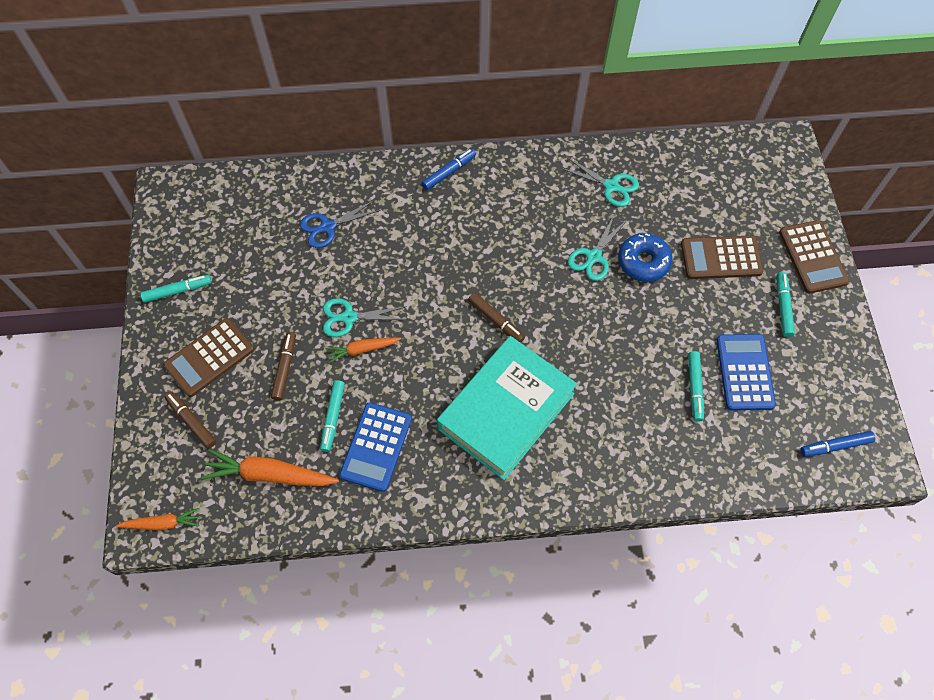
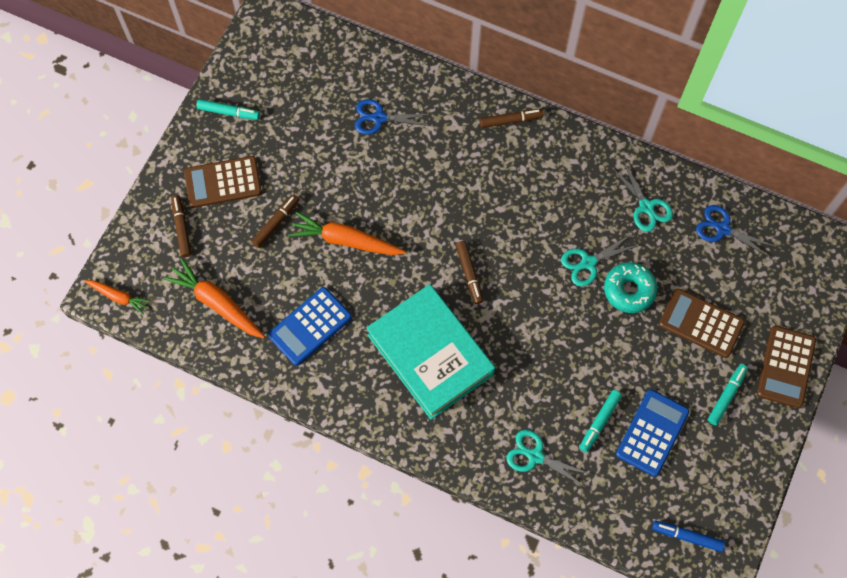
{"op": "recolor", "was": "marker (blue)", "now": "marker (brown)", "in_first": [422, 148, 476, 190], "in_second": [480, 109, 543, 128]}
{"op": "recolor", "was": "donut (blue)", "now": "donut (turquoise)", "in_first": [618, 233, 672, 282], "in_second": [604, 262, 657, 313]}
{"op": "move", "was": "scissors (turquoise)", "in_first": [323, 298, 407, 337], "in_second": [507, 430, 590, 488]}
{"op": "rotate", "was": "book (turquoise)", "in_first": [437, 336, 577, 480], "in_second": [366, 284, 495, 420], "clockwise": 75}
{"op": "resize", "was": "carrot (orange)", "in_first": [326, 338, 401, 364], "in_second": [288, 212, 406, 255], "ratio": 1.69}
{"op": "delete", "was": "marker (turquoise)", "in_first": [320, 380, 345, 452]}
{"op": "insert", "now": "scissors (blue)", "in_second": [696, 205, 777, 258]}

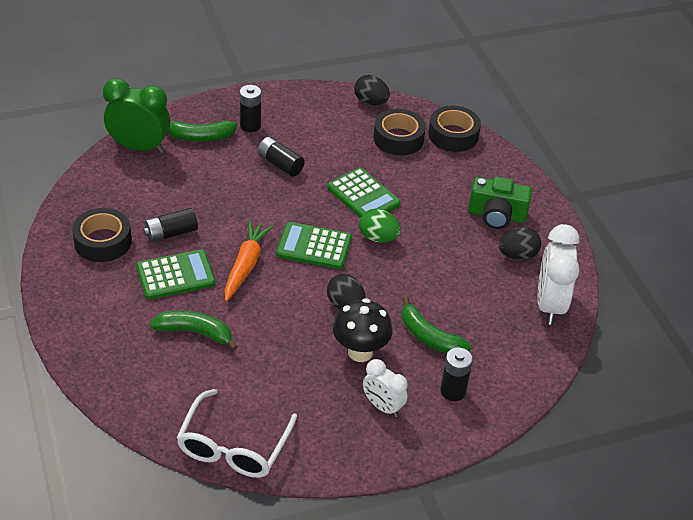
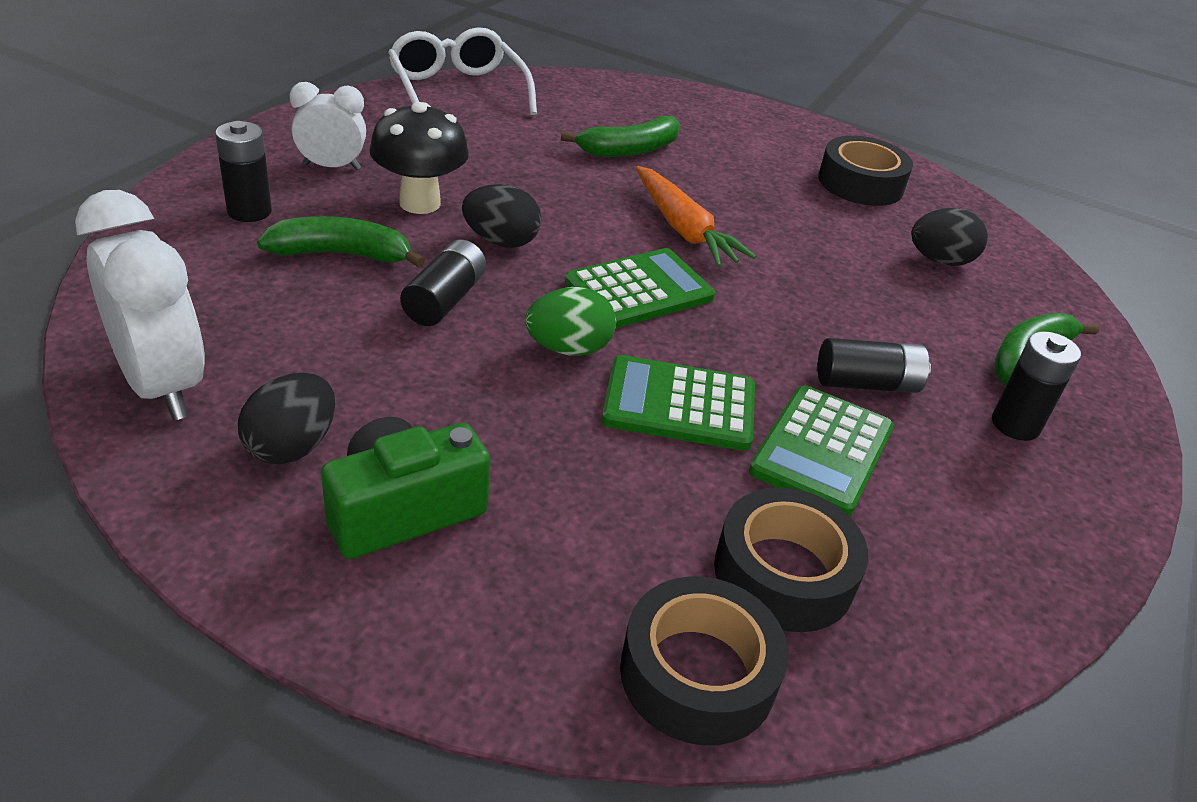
{"op": "move", "was": "egg (black)", "in_first": [354, 75, 390, 105], "in_second": [911, 208, 988, 266]}
{"op": "delete", "was": "clock (green)", "in_first": [103, 78, 170, 153]}
{"op": "move", "was": "battery (black)", "in_first": [143, 208, 198, 242], "in_second": [400, 239, 486, 326]}
{"op": "move", "was": "calculator (green)", "in_first": [136, 249, 215, 299], "in_second": [749, 385, 894, 516]}

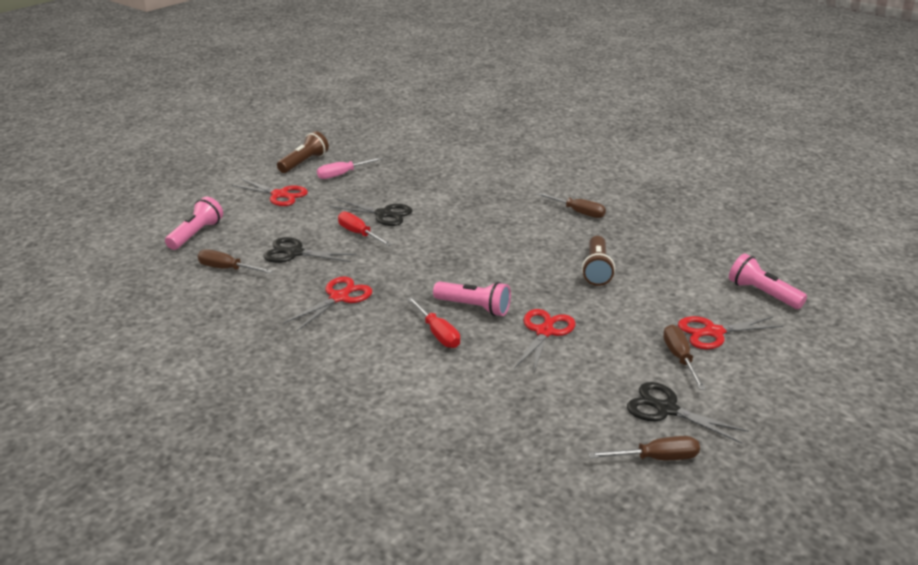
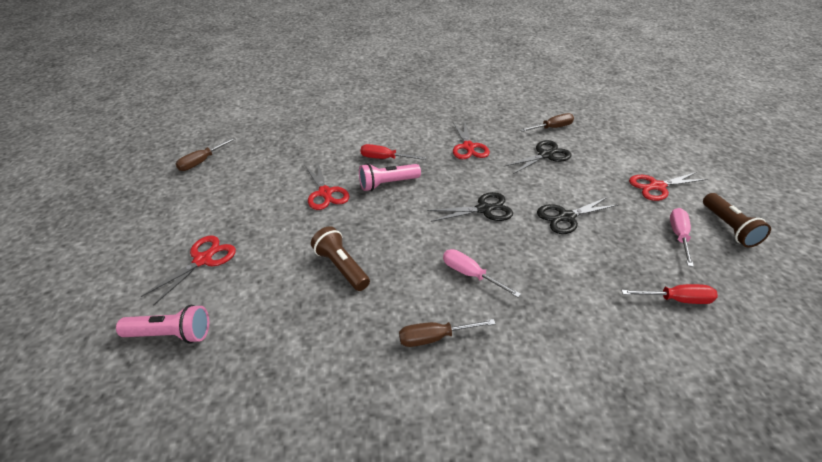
{"op": "delete", "was": "flashlight (pink)", "in_first": [165, 196, 223, 250]}
{"op": "move", "was": "screwdriver (red)", "in_first": [338, 211, 392, 246], "in_second": [621, 284, 718, 304]}
{"op": "delete", "was": "screwdriver (brown)", "in_first": [663, 325, 706, 390]}
{"op": "move", "was": "scissors (black)", "in_first": [627, 382, 749, 444], "in_second": [427, 192, 513, 222]}
{"op": "insert", "now": "screwdriver (pink)", "in_second": [443, 249, 521, 298]}

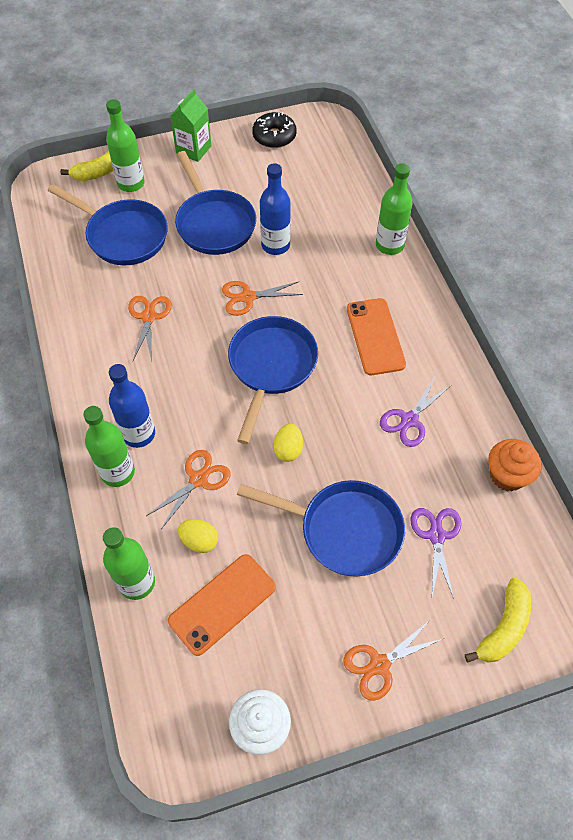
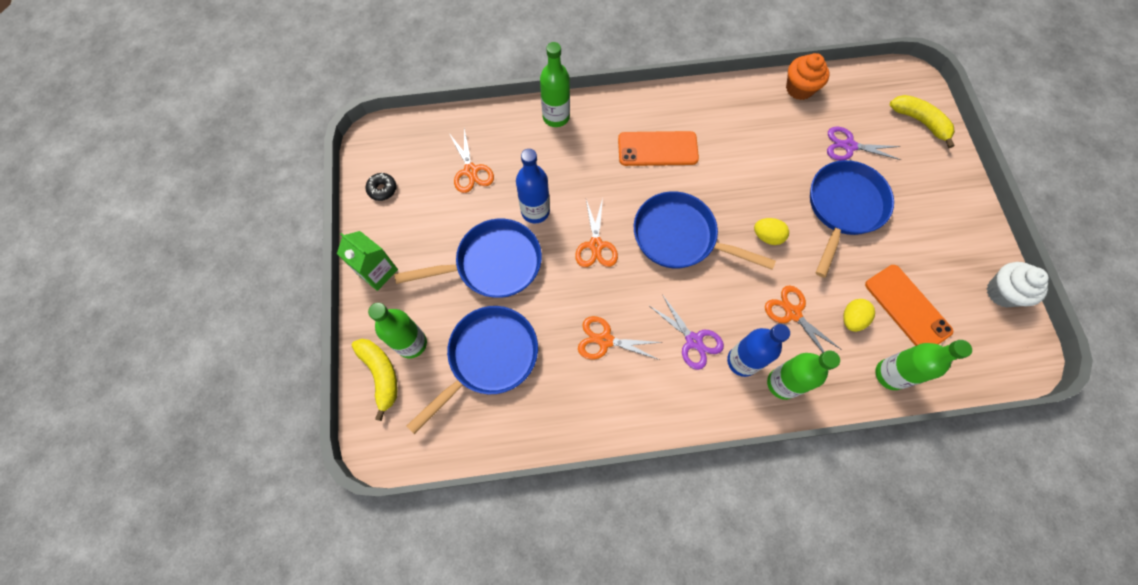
{"op": "resize", "was": "donut (black)", "in_first": [252, 112, 297, 148], "in_second": [366, 173, 396, 201], "ratio": 0.63}
{"op": "move", "was": "scissors (purple)", "in_first": [380, 377, 450, 447], "in_second": [650, 294, 724, 370]}
{"op": "move", "was": "scissors (orange)", "in_first": [343, 619, 442, 701], "in_second": [449, 129, 494, 193]}

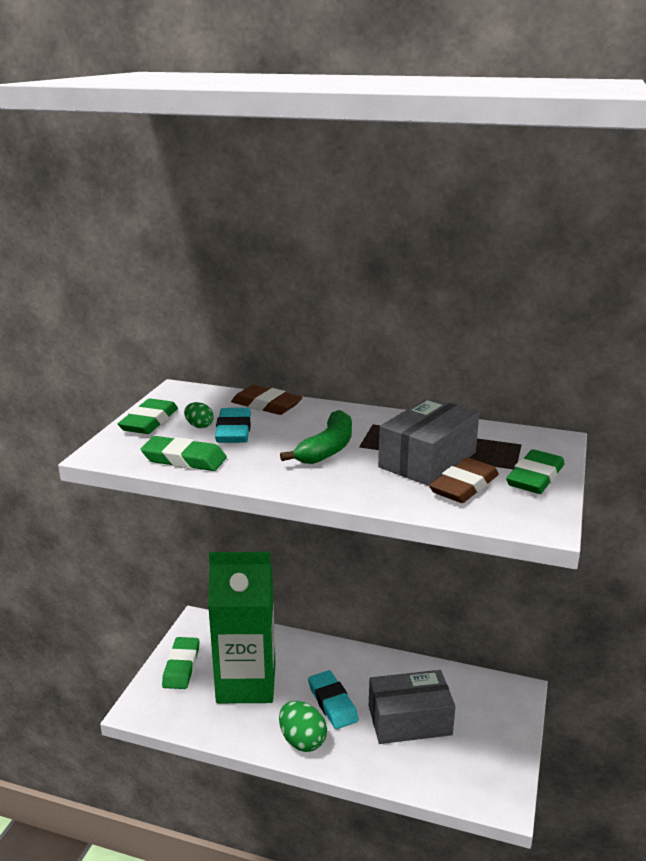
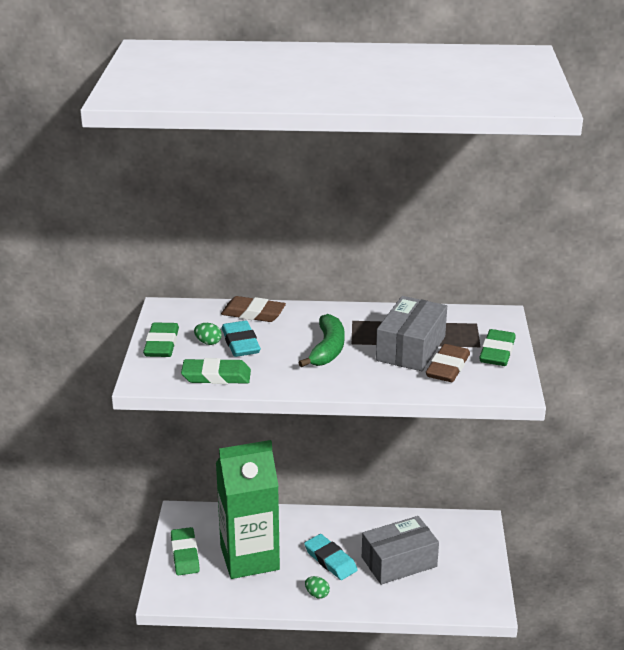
{"op": "resize", "was": "egg (green)", "in_first": [279, 701, 327, 752], "in_second": [305, 576, 330, 598], "ratio": 0.56}

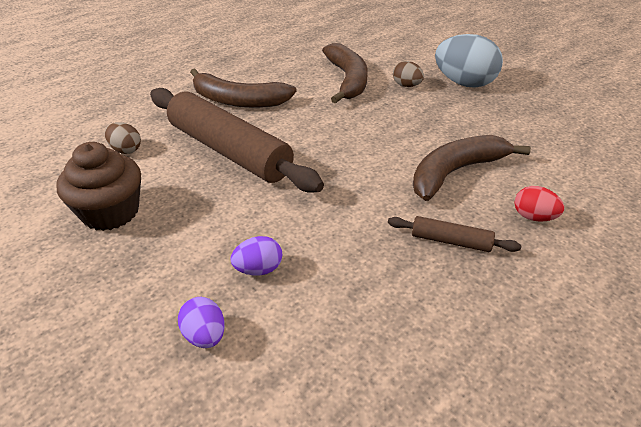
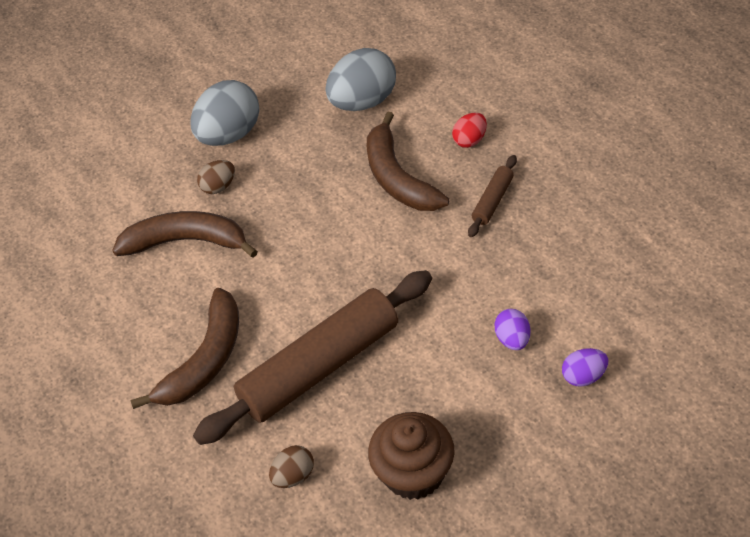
{"op": "insert", "now": "egg (grey)", "in_second": [325, 48, 396, 111]}

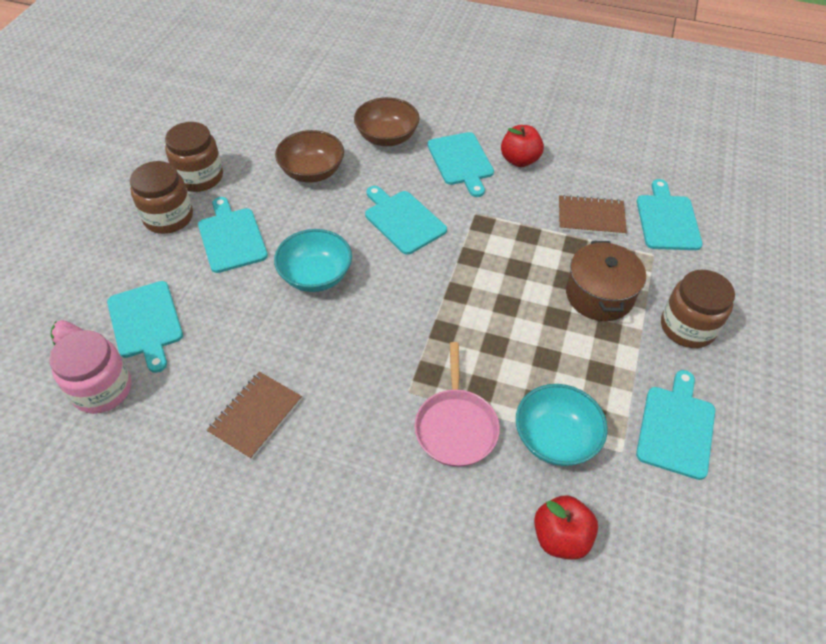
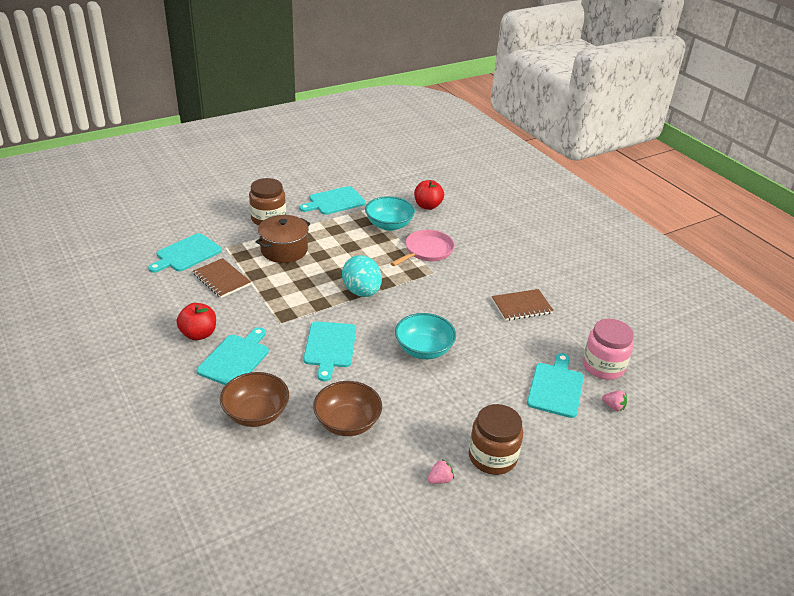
{"op": "replace", "was": "jar (brown)", "now": "strawberry (pink)", "in_first": [165, 122, 223, 192], "in_second": [427, 459, 454, 484]}
{"op": "delete", "was": "cutting board (turquoise)", "in_first": [198, 197, 268, 273]}
{"op": "insert", "now": "egg (turquoise)", "in_second": [342, 255, 382, 297]}

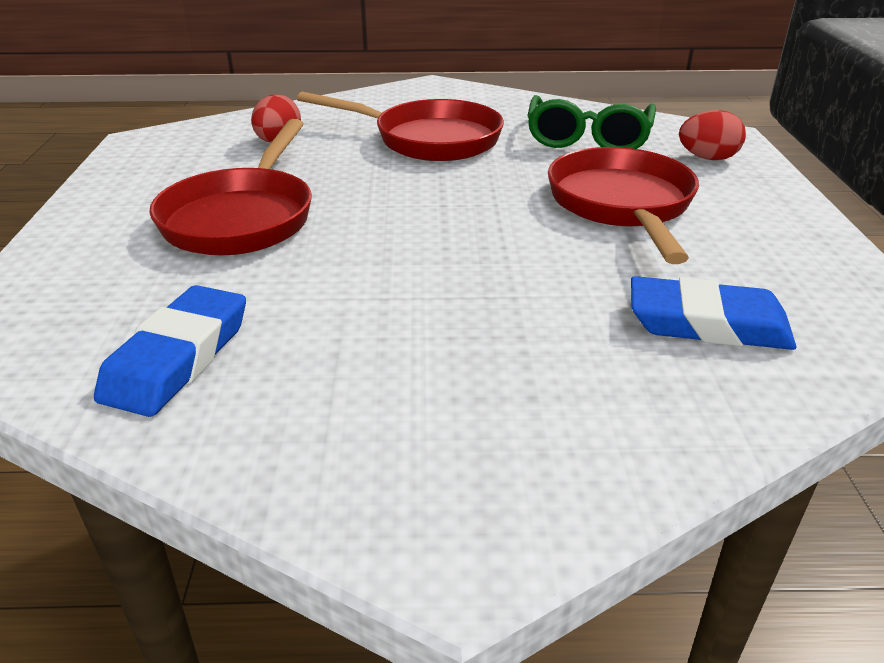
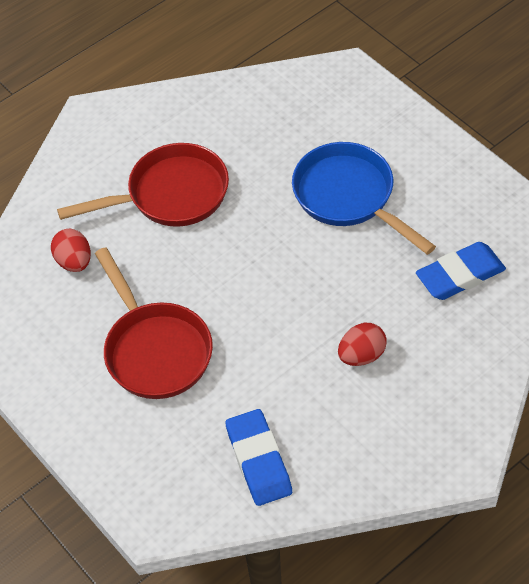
{"op": "delete", "was": "glasses (green)", "in_first": [527, 95, 656, 149]}
{"op": "move", "was": "egg (red)", "in_first": [679, 110, 746, 160], "in_second": [338, 323, 387, 366]}
{"op": "recolor", "was": "pan (red)", "now": "pan (blue)", "in_first": [548, 147, 699, 264], "in_second": [292, 142, 436, 255]}

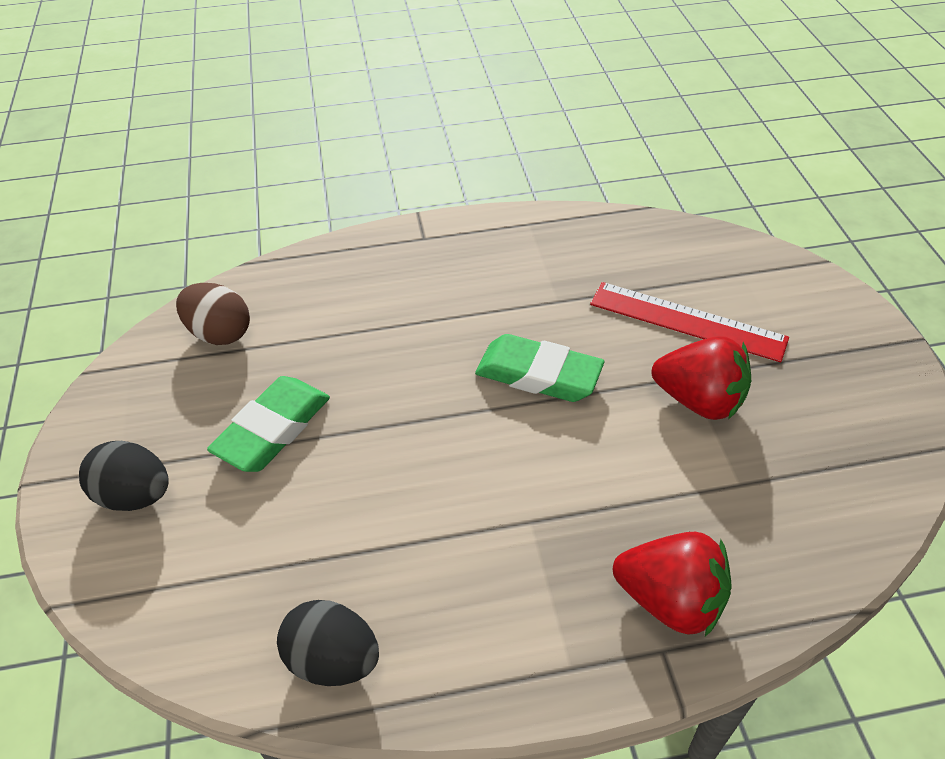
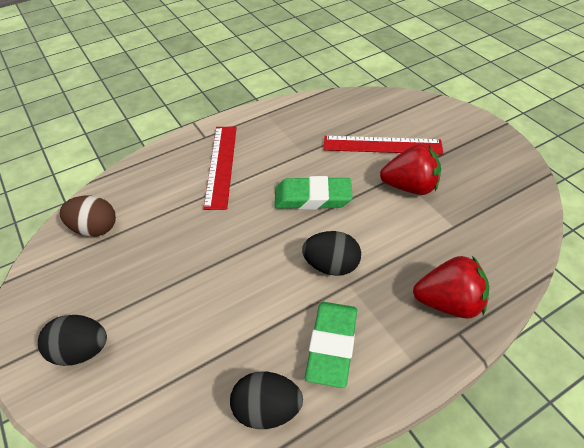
{"op": "move", "was": "eraser (green)", "in_first": [207, 376, 330, 472], "in_second": [305, 302, 357, 388]}
{"op": "insert", "now": "ruler (red)", "in_second": [203, 126, 237, 210]}
{"op": "insert", "now": "egg (black)", "in_second": [302, 231, 361, 276]}

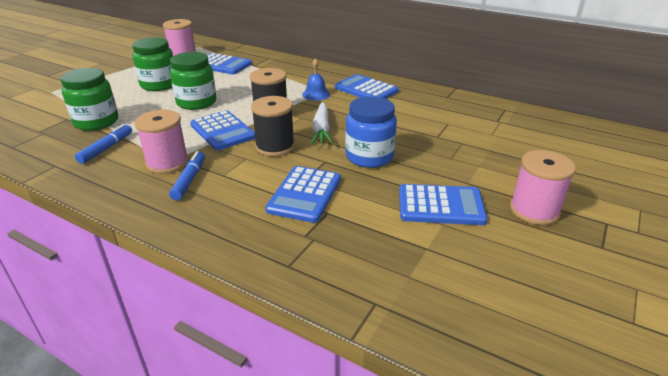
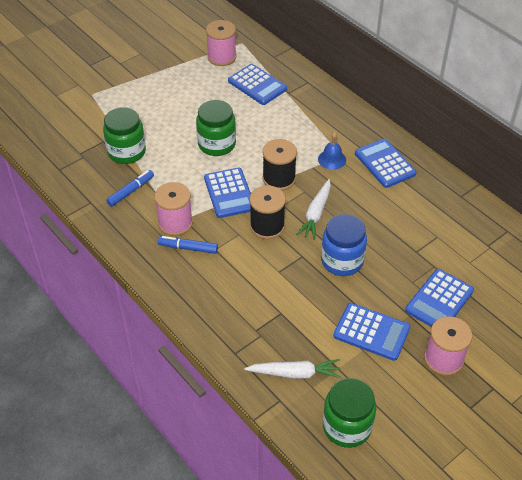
{"op": "move", "was": "jar (green)", "in_first": [132, 37, 173, 91], "in_second": [323, 378, 376, 448]}
{"op": "rotate", "was": "marker (blue)", "in_first": [169, 151, 205, 200], "in_second": [158, 236, 218, 254], "clockwise": -105}
{"op": "move", "was": "calculator (blue)", "in_first": [265, 166, 341, 223], "in_second": [405, 269, 474, 327]}
{"op": "insert", "now": "carrot (white)", "in_second": [244, 359, 341, 379]}

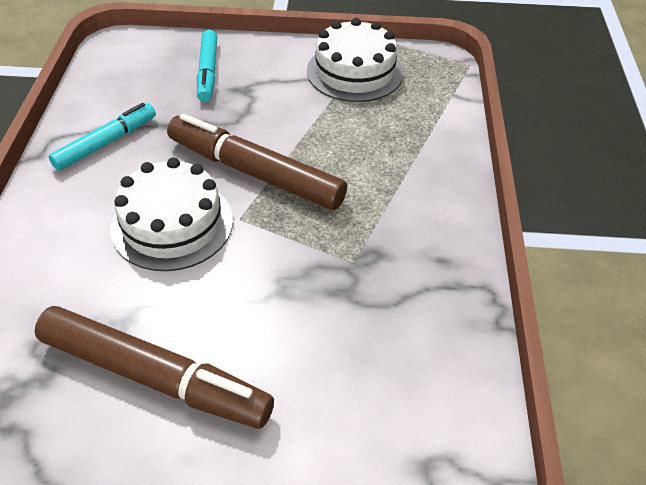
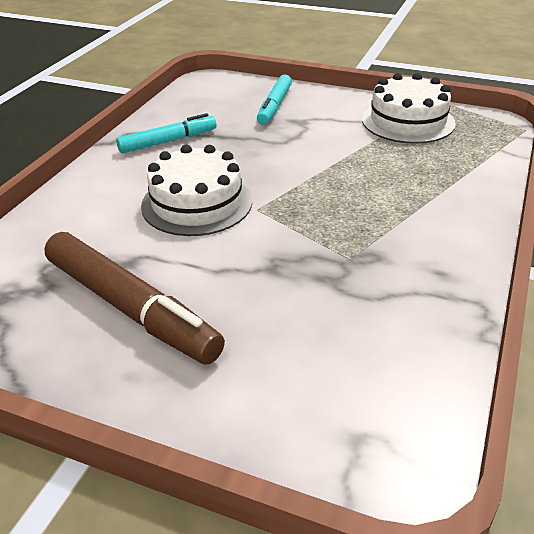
{"op": "delete", "was": "marker (brown)", "in_first": [167, 113, 347, 210]}

